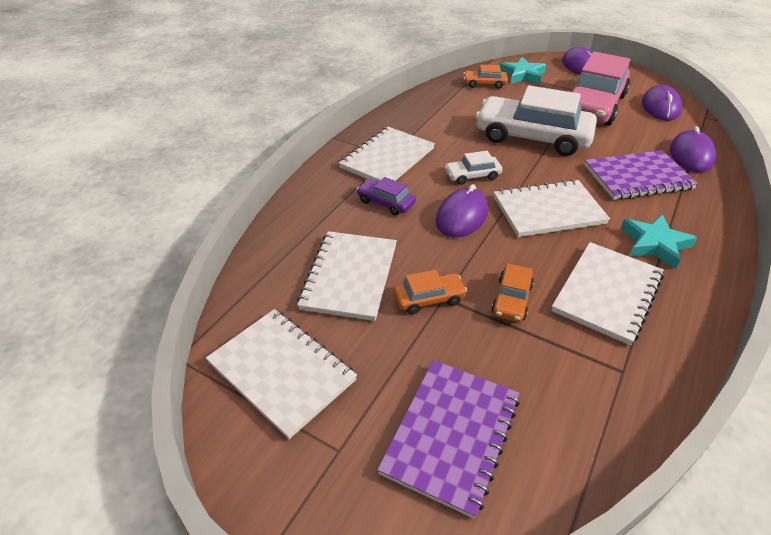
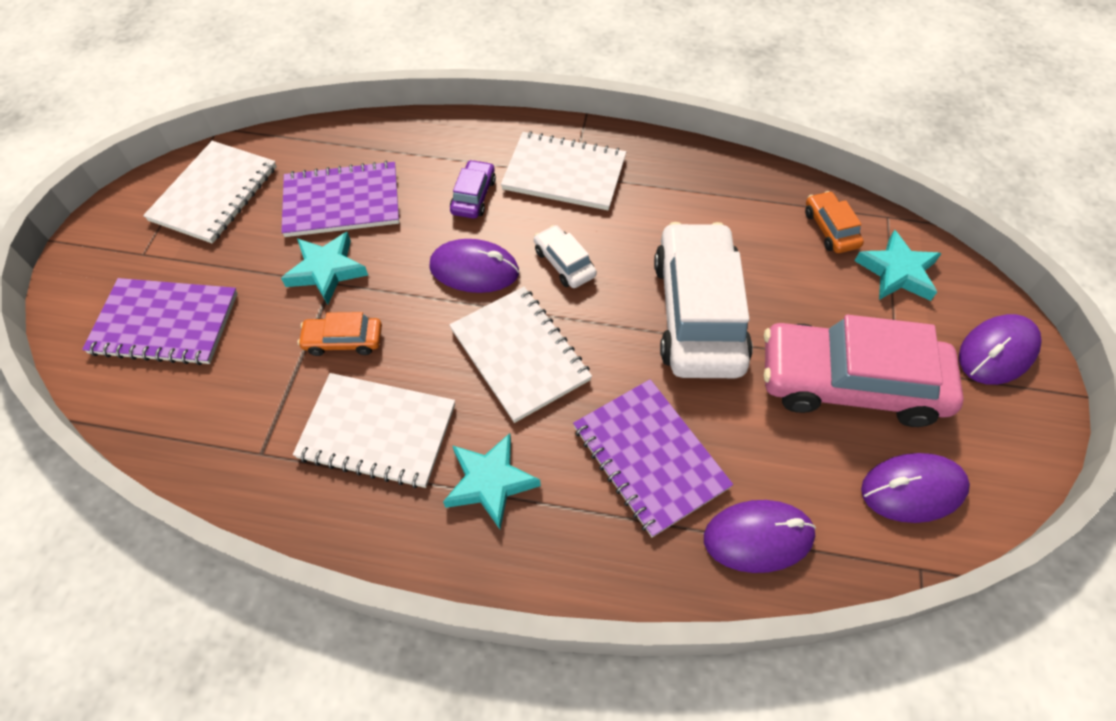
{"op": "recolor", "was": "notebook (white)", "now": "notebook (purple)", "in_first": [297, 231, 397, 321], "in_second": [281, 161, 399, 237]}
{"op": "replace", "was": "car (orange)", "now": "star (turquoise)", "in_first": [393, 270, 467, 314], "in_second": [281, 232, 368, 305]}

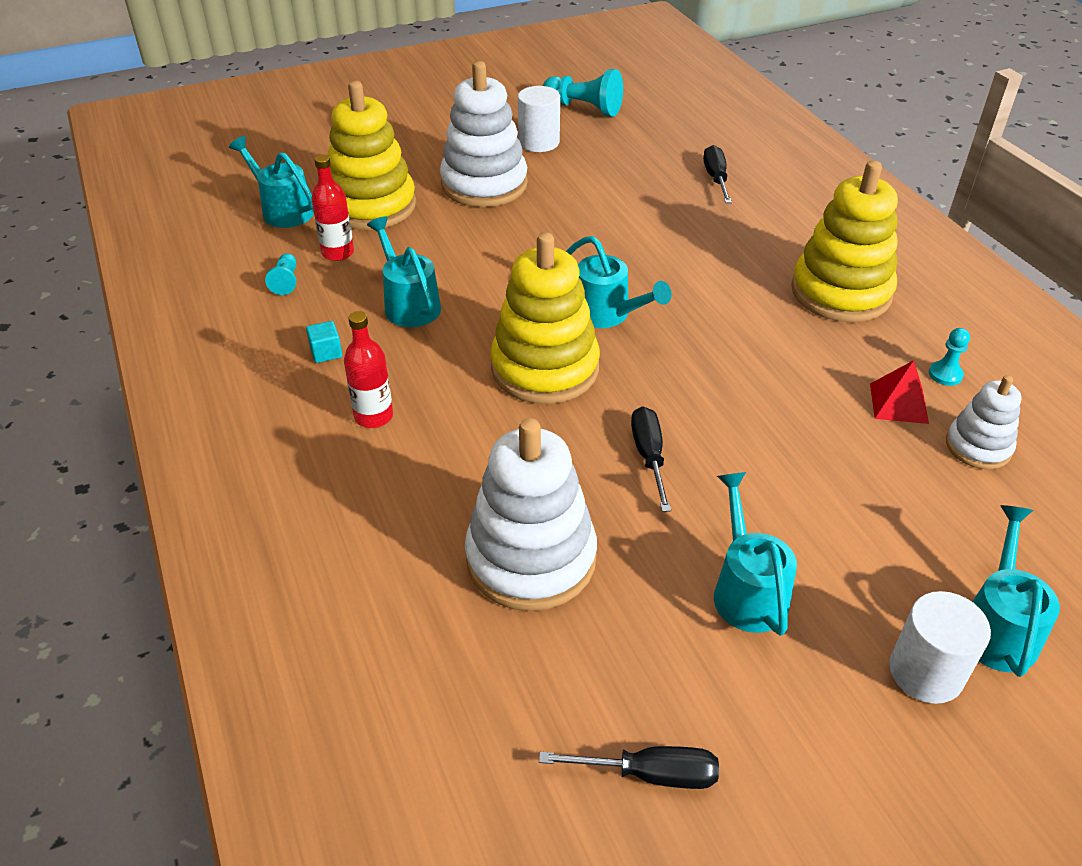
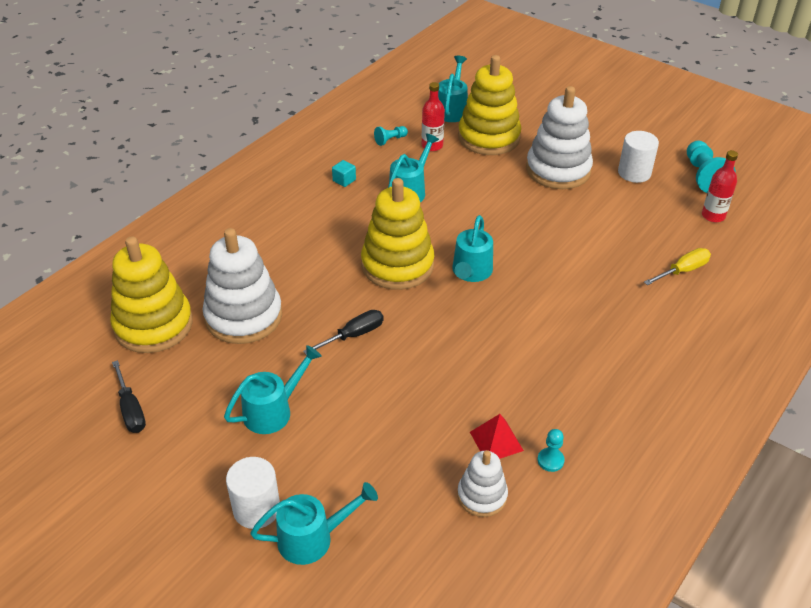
{"op": "recolor", "was": "screwdriver (black)", "now": "screwdriver (yellow)", "in_first": [703, 145, 732, 203], "in_second": [644, 248, 711, 285]}
{"op": "move", "was": "stacking toy (yellow)", "in_first": [791, 160, 898, 322], "in_second": [110, 236, 193, 353]}
{"op": "move", "was": "bottle (red)", "in_first": [344, 311, 393, 428], "in_second": [702, 150, 738, 222]}

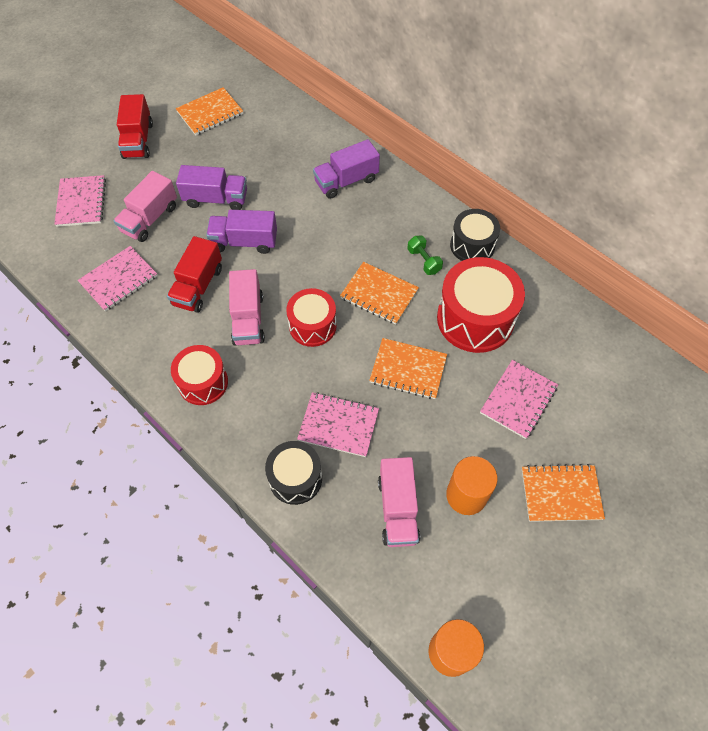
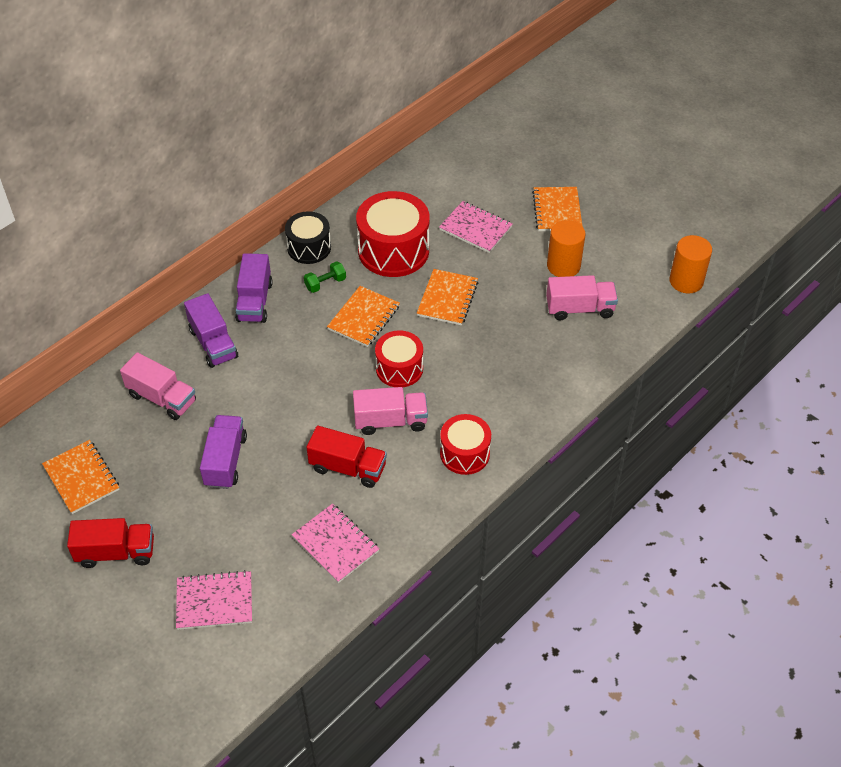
{"op": "move", "was": "truck (pink)", "in_first": [113, 171, 177, 242], "in_second": [120, 352, 196, 420]}
{"op": "move", "was": "truck (purple)", "in_first": [206, 210, 277, 254], "in_second": [235, 253, 273, 323]}
{"op": "delete", "was": "notebook (pink)", "in_first": [297, 392, 379, 457]}
{"op": "delete", "was": "drum (black)", "in_first": [265, 441, 322, 505]}

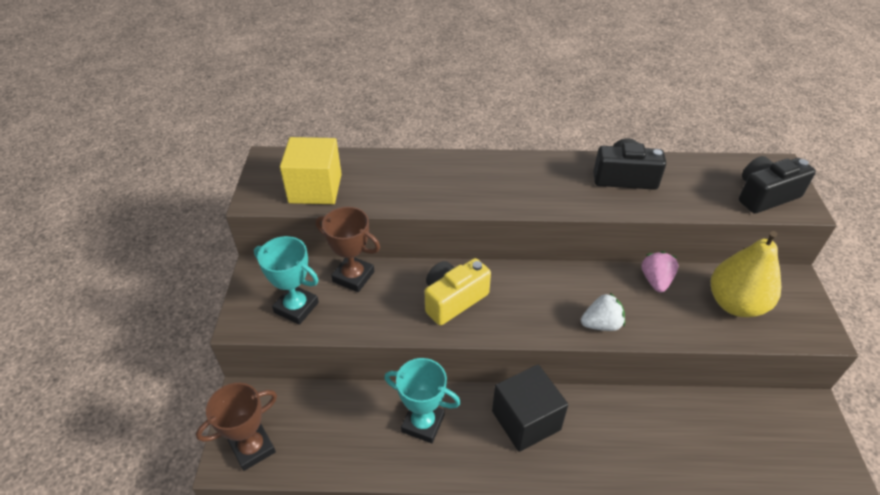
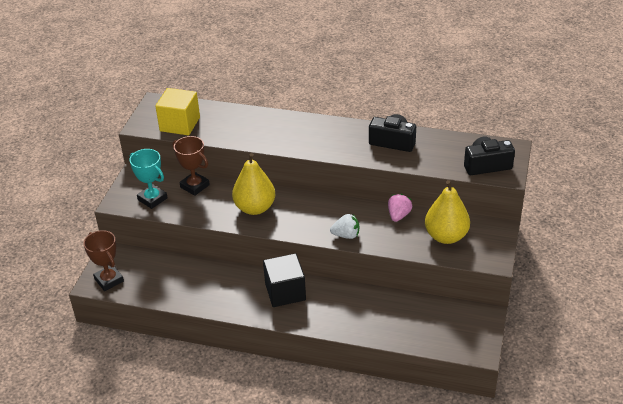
{"op": "replace", "was": "camera (yellow)", "now": "pear (yellow)", "in_first": [425, 258, 491, 325], "in_second": [232, 153, 276, 215]}
{"op": "delete", "was": "trophy (turquoise)", "in_first": [384, 358, 461, 443]}
{"op": "rotate", "was": "trophy (brown)", "in_first": [196, 383, 277, 471], "in_second": [83, 230, 124, 291], "clockwise": 75}

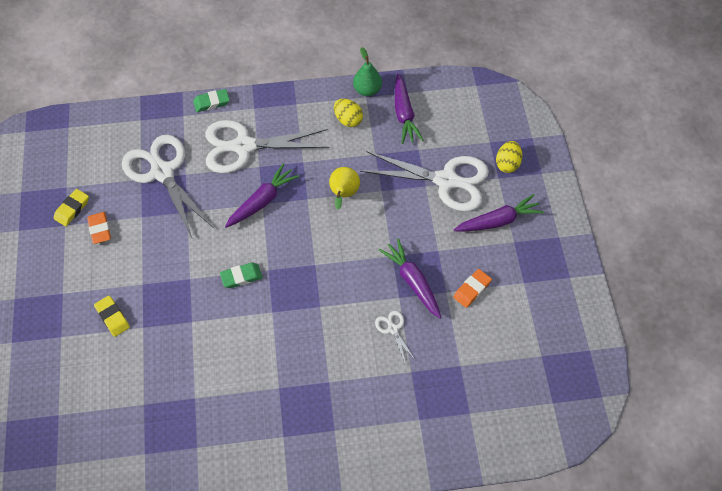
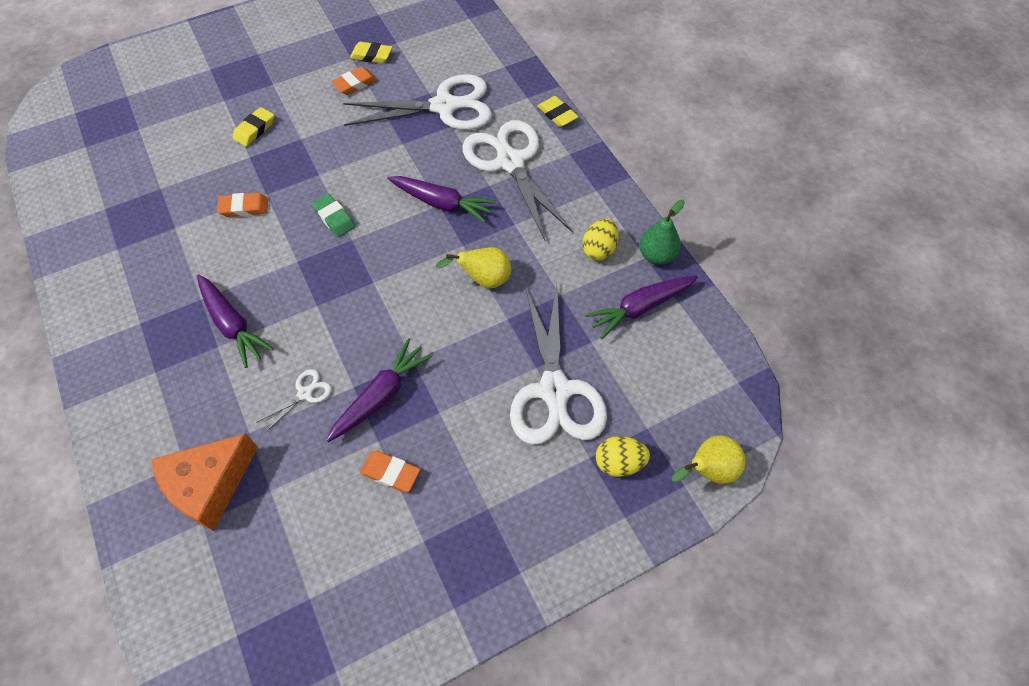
{"op": "recolor", "was": "eraser (green)", "now": "eraser (yellow)", "in_first": [193, 89, 230, 112], "in_second": [537, 96, 579, 127]}
{"op": "rotate", "was": "scissors (white)", "in_first": [122, 134, 214, 238], "in_second": [343, 74, 492, 130], "clockwise": 45}
{"op": "move", "was": "carrot (purple)", "in_first": [454, 194, 544, 232], "in_second": [197, 274, 274, 368]}
{"op": "insert", "now": "eraser (orange)", "in_second": [217, 193, 268, 217]}
{"op": "insert", "now": "cheese (orange)", "in_second": [151, 433, 258, 531]}
{"op": "insert", "now": "pear (yellow)", "in_second": [672, 435, 745, 484]}

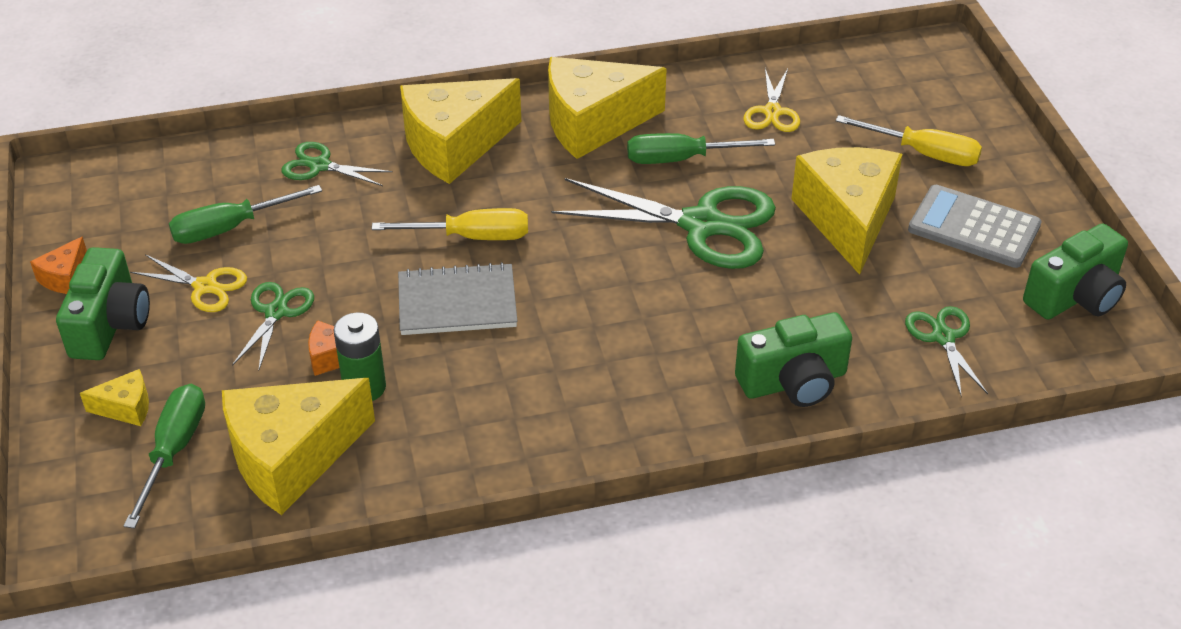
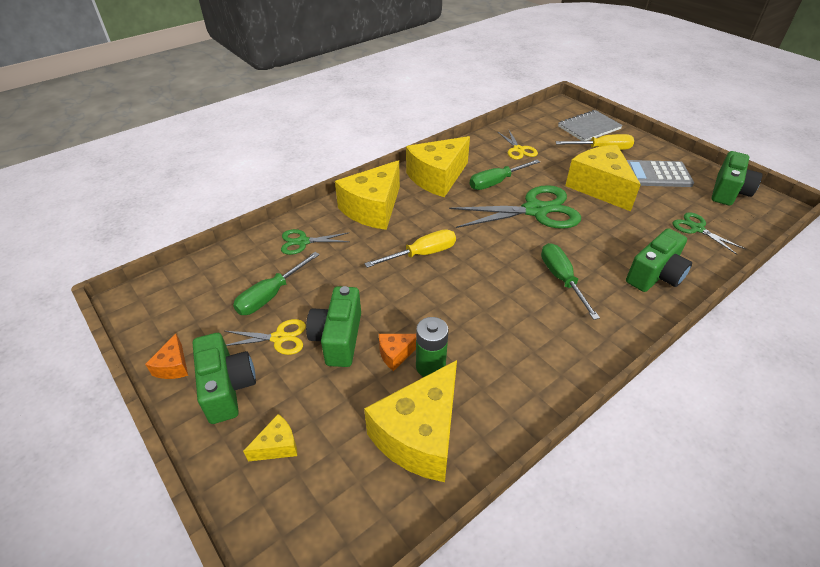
{"op": "move", "was": "notebook (grey)", "in_first": [398, 262, 518, 335], "in_second": [558, 110, 623, 141]}
{"op": "replace", "was": "scissors (green)", "now": "camera (green)", "in_first": [232, 282, 314, 371], "in_second": [306, 286, 361, 367]}
{"op": "move", "was": "screwdriver (green)", "in_first": [124, 384, 205, 529], "in_second": [541, 243, 600, 320]}

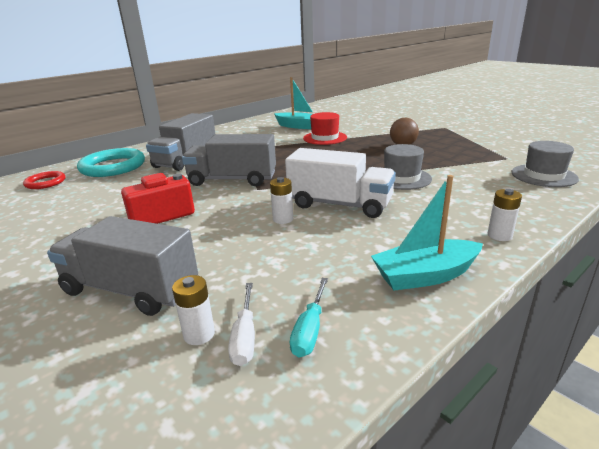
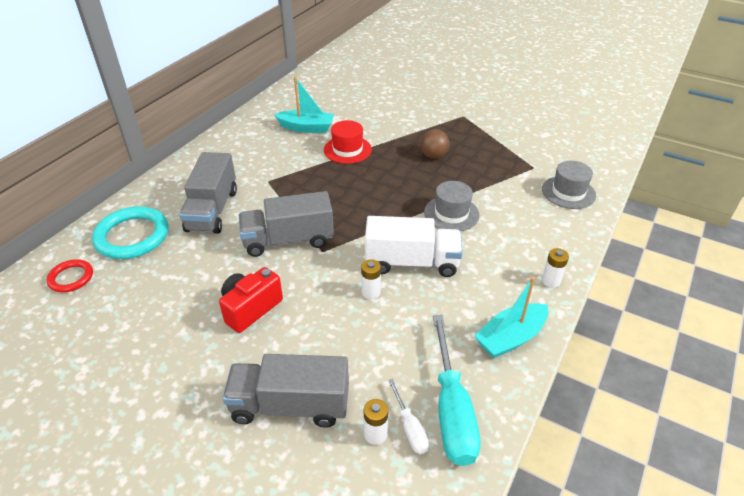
{"op": "resize", "was": "screwdriver (turquoise)", "in_first": [290, 278, 328, 357], "in_second": [433, 315, 480, 466], "ratio": 2.04}

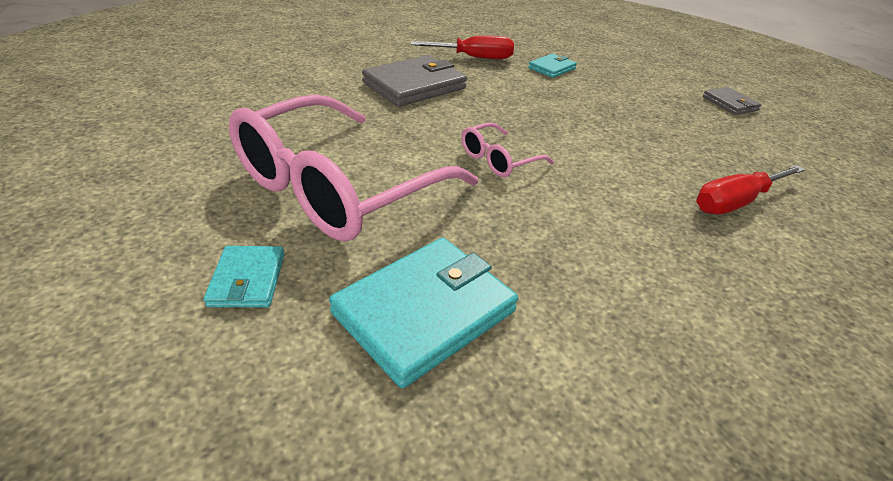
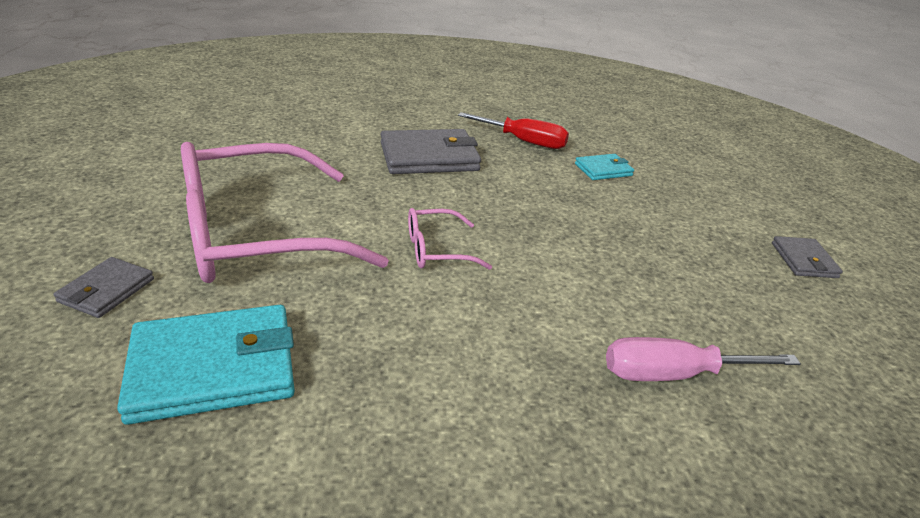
{"op": "recolor", "was": "screwdriver (red)", "now": "screwdriver (pink)", "in_first": [696, 165, 805, 214], "in_second": [606, 337, 801, 381]}
{"op": "recolor", "was": "wallet (turquoise)", "now": "wallet (grey)", "in_first": [204, 246, 285, 307], "in_second": [54, 257, 154, 318]}

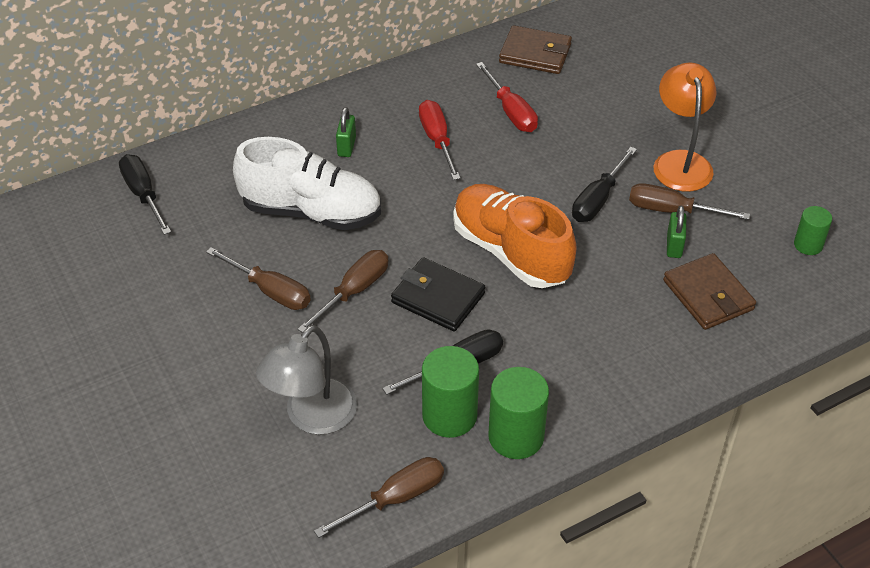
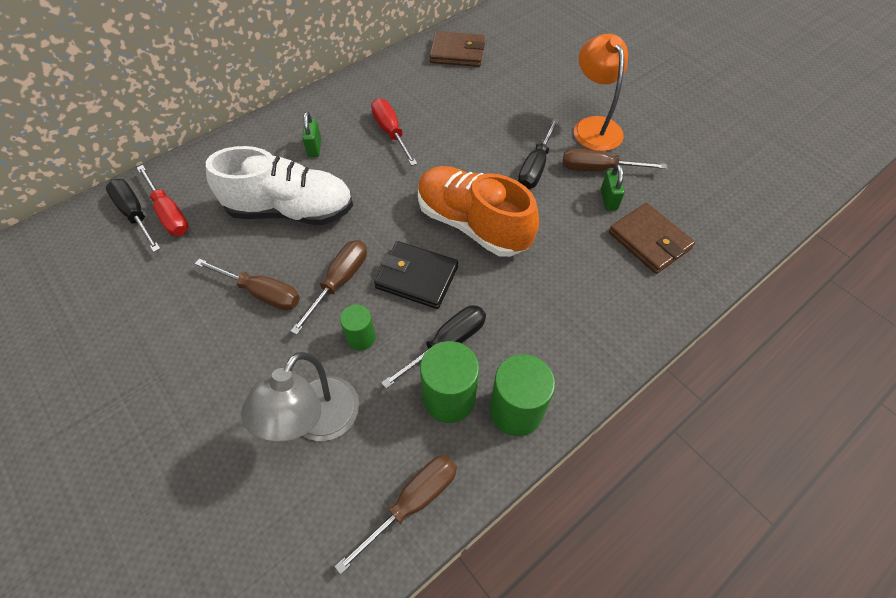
{"op": "move", "was": "screwdriver (red)", "in_first": [476, 62, 538, 132], "in_second": [137, 165, 189, 236]}
{"op": "move", "was": "cylinder (green)", "in_first": [794, 206, 832, 255], "in_second": [340, 305, 376, 351]}

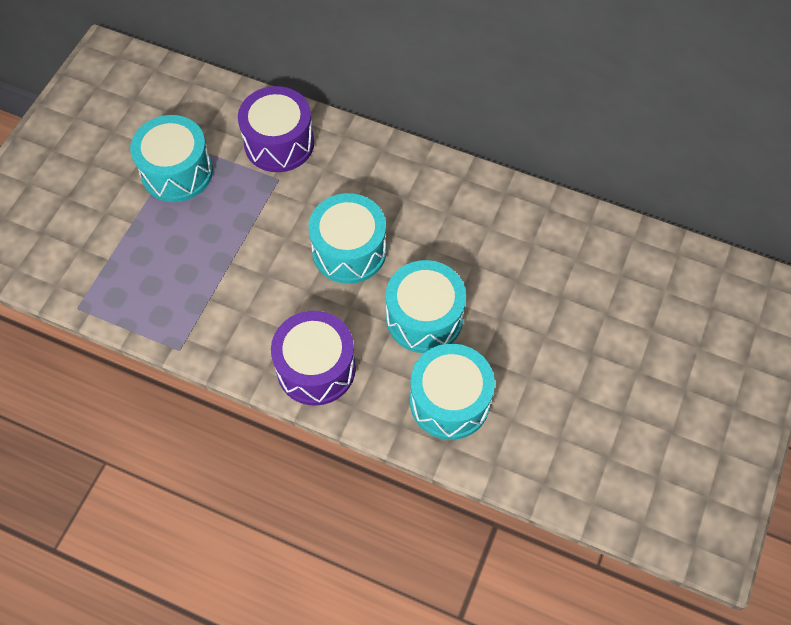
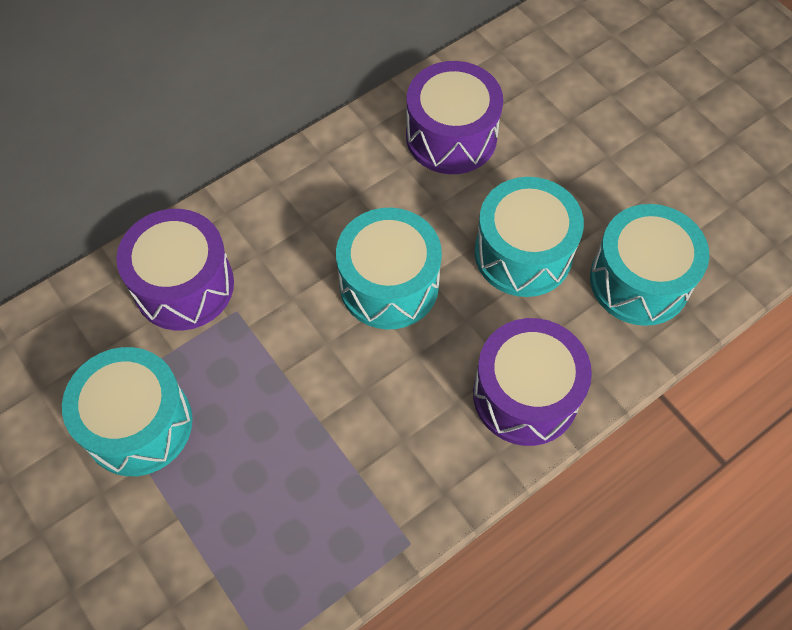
{"op": "insert", "now": "drum (purple)", "in_second": [406, 61, 503, 174]}

